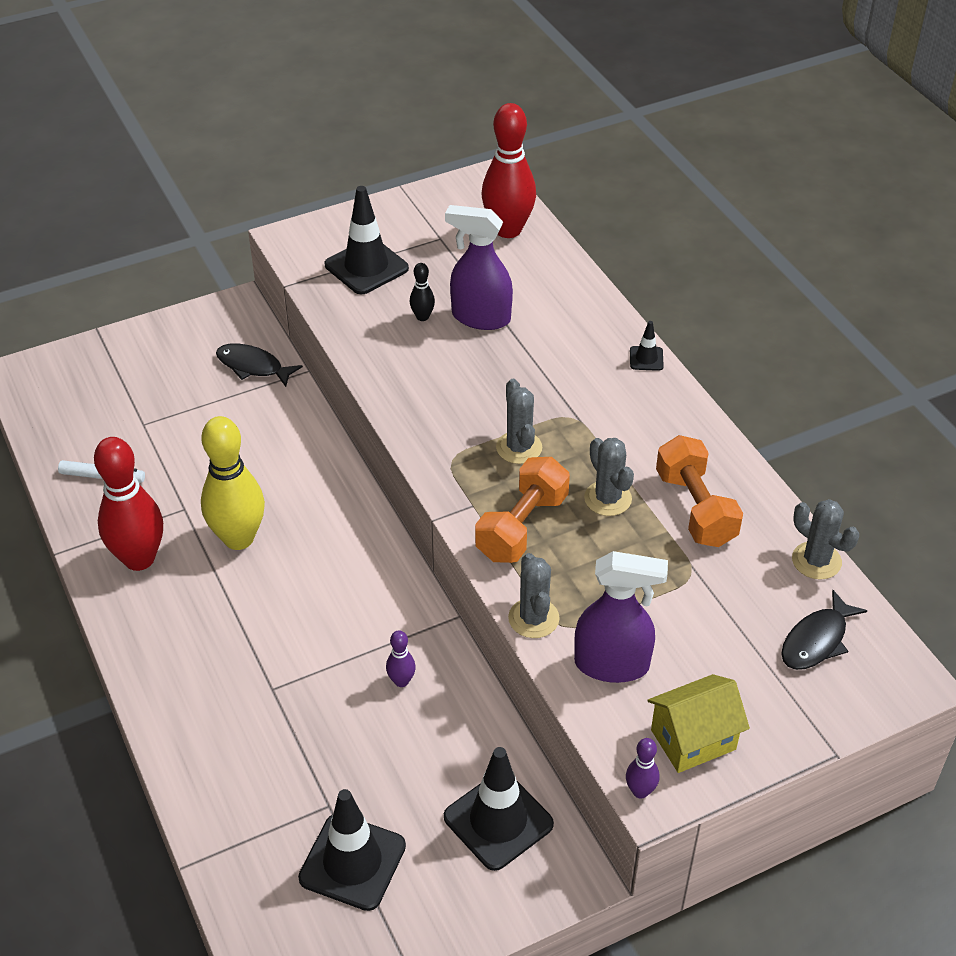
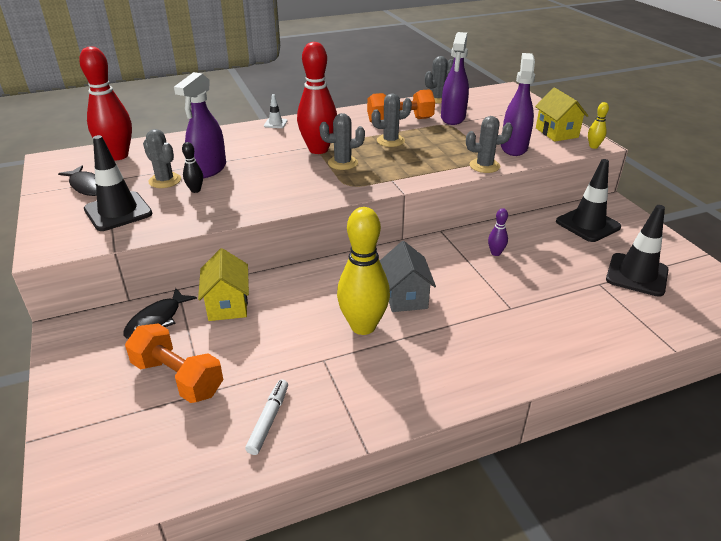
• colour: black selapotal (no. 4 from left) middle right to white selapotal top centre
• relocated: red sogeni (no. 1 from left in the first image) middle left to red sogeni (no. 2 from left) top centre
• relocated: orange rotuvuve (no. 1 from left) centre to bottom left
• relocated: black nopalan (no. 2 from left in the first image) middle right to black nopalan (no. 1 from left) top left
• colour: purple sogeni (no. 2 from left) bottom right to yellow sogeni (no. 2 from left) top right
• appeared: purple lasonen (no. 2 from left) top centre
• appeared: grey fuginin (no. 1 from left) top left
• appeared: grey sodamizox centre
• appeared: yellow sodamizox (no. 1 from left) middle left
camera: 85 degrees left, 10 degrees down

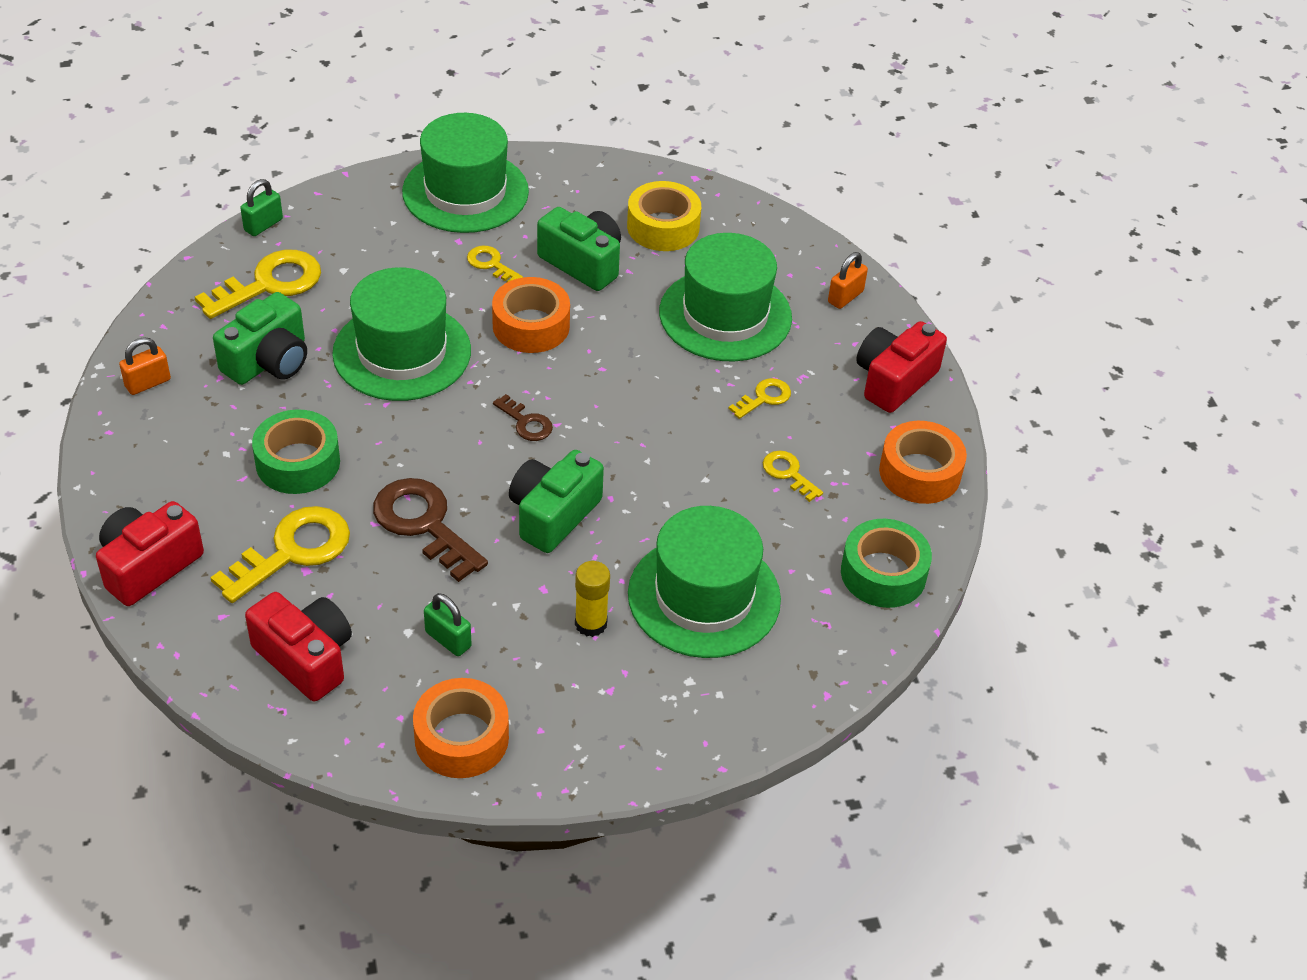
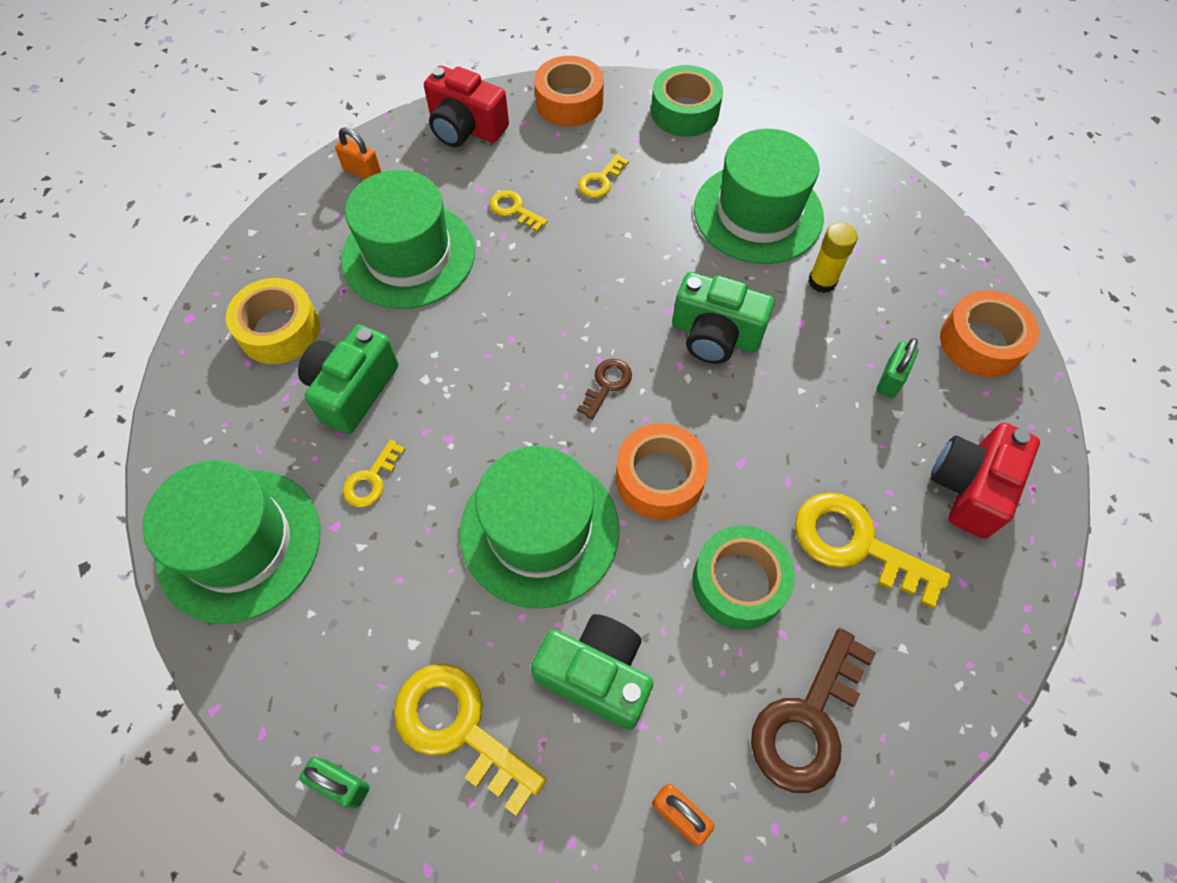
• relocated: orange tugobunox (no. 2 from left) top centre to centre
• relocated: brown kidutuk (no. 1 from left in the first image) middle left to brown kidutuk (no. 2 from left) bottom right
• missing: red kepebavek (no. 1 from left) middle left
camera: 100 degrees left, 15 degrees up

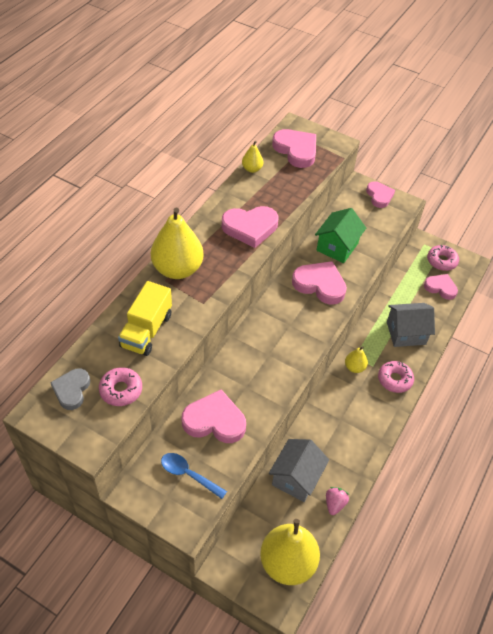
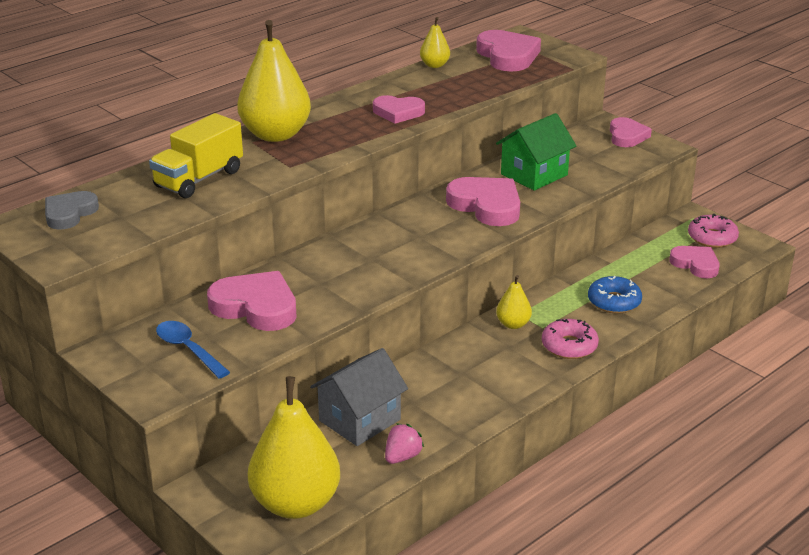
• size: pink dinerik (no. 2 from left) centre = top centre x0.65
• exchanged: grey sodamizox (no. 2 from left) middle right to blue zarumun middle right
• missing: pink zarumun (no. 1 from left) middle left
camera: 20 degrees right, 20 degrees down

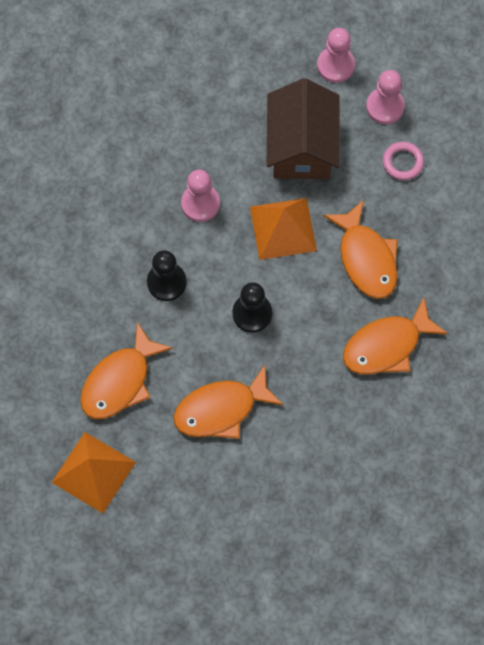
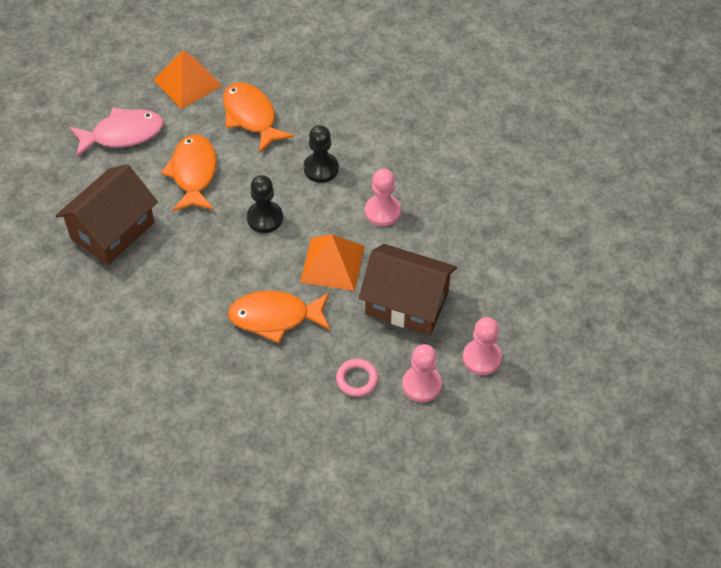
• missing: orange nopalan (no. 4 from left) middle right
• appeared: pink nopalan top left
• appeared: brown sodamizox (no. 1 from left) middle left
camera: 110 degrees right, 15 degrees down

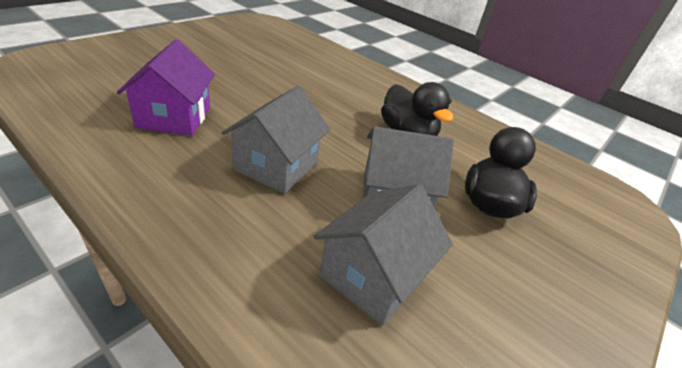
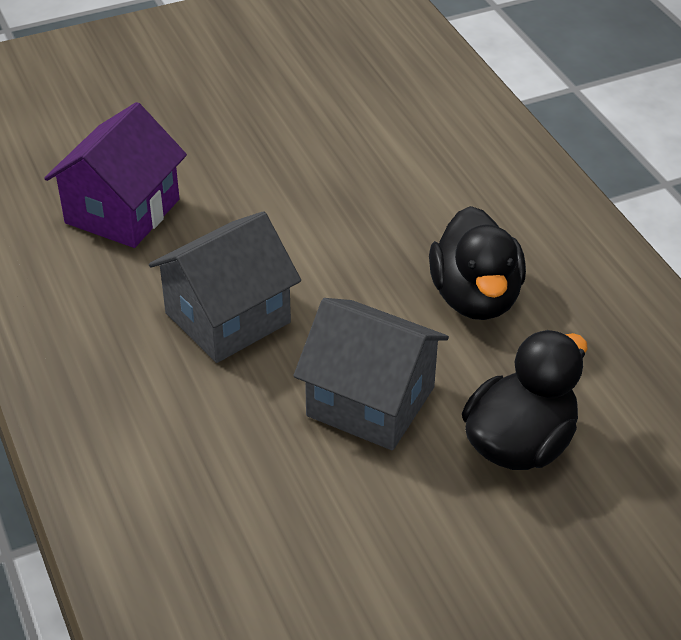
• missing: grey sodamizox (no. 2 from left) bottom centre
camera: 30 degrees right, 5 degrees up

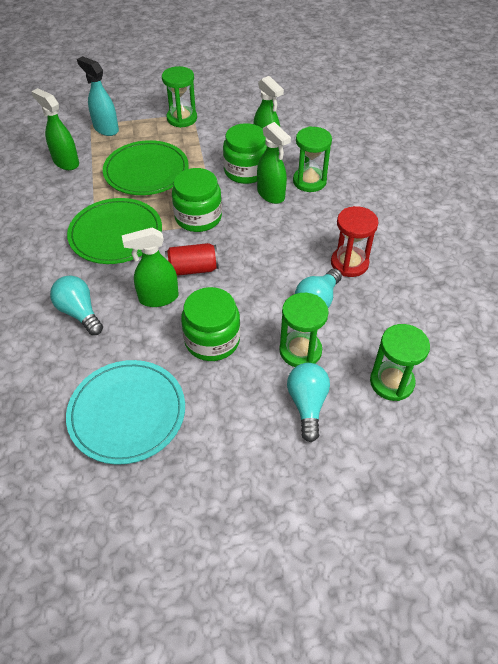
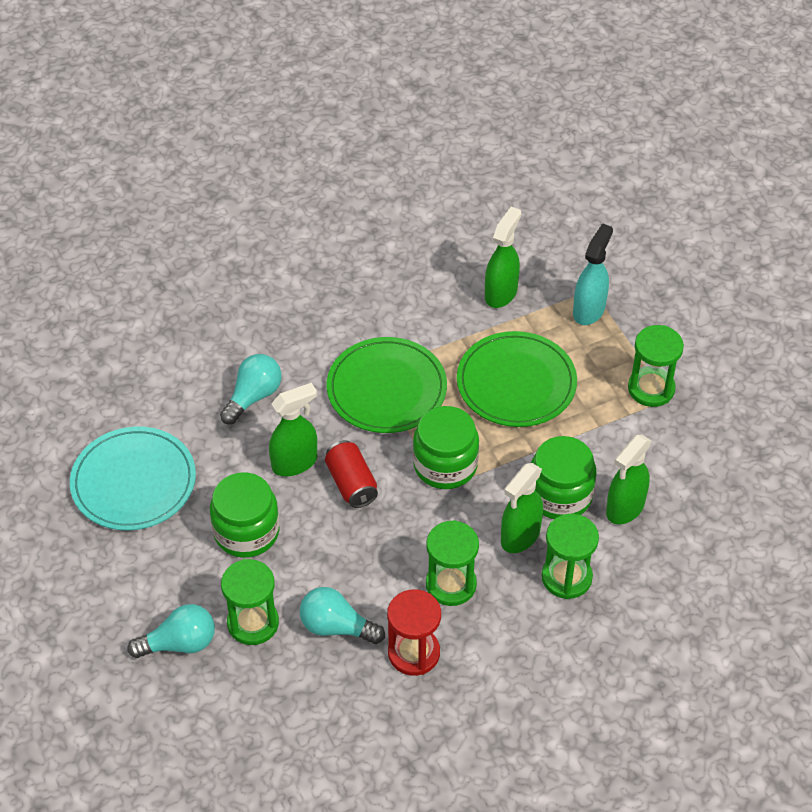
• spun: green lasonen (no. 2 from left in the first image) middle left = centre 90 degrees clockwise
• relocated: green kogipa (no. 4 from left in the first image) middle right to green kogipa (no. 2 from left) bottom centre
camera: 75 degrees right, 0 degrees up

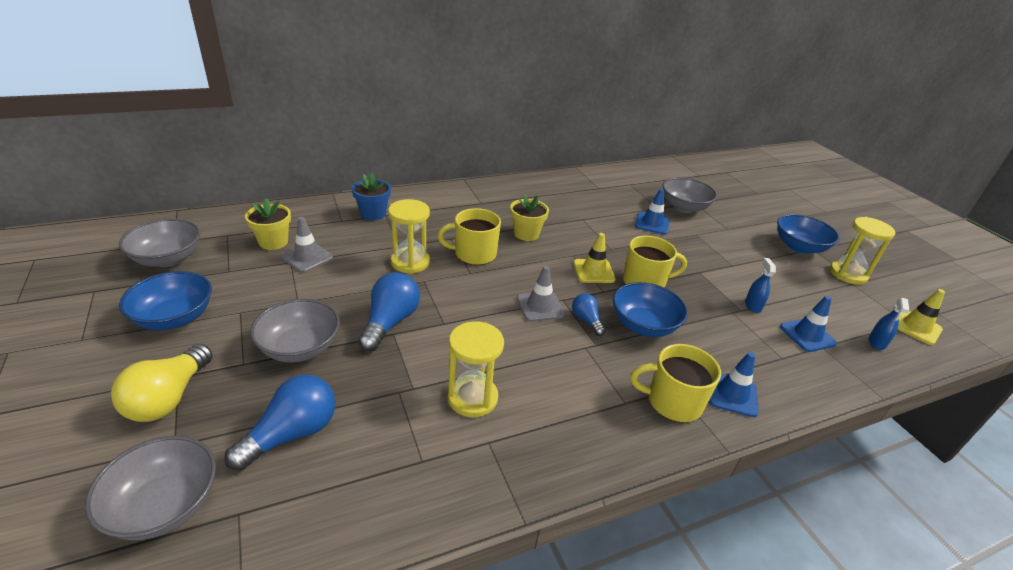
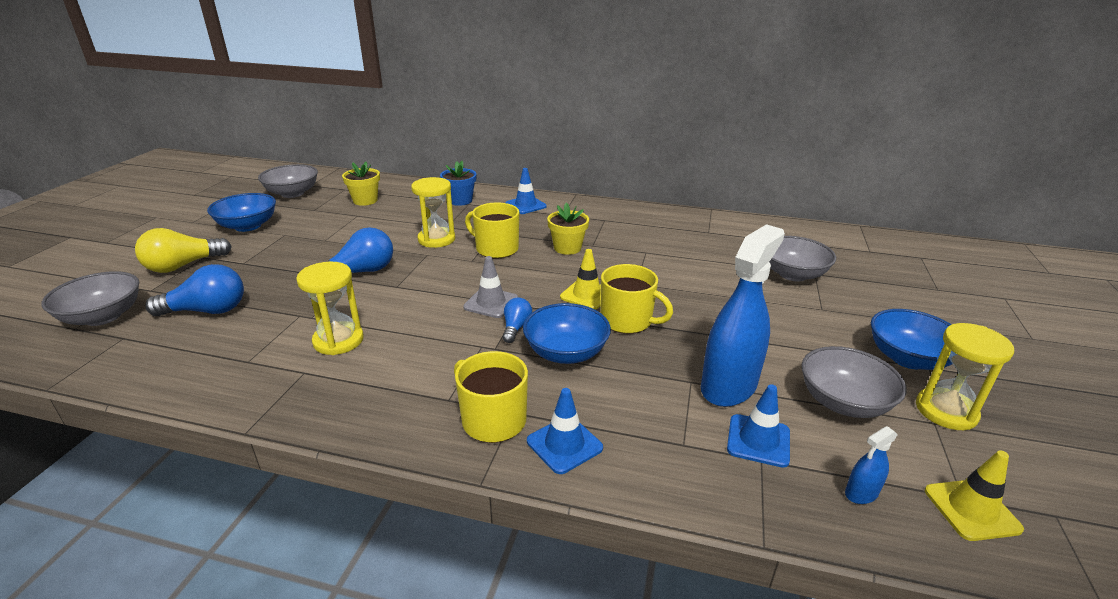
• relocated: blue selapotal (no. 1 from left) centre to top centre
• missing: grey selapotal (no. 1 from left) middle left
• size: blue lasonen (no. 1 from left) middle right = centre x2.37
• relocated: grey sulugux (no. 3 from left in the first image) middle left to grey sulugux (no. 4 from left) middle right
camera: 40 degrees right, 5 degrees down

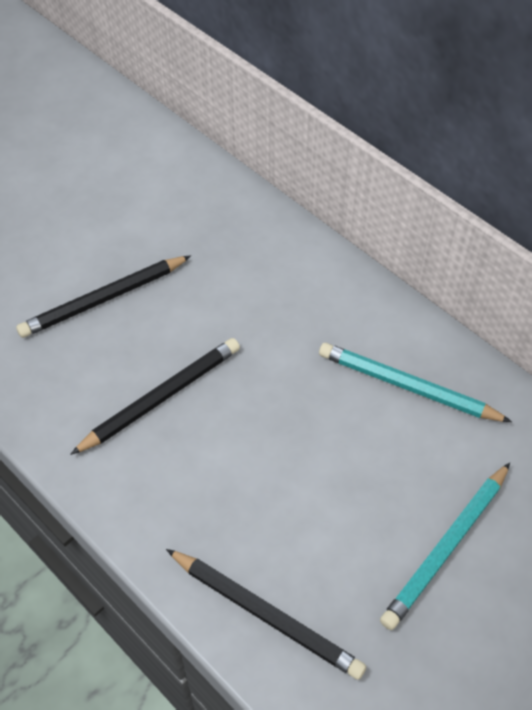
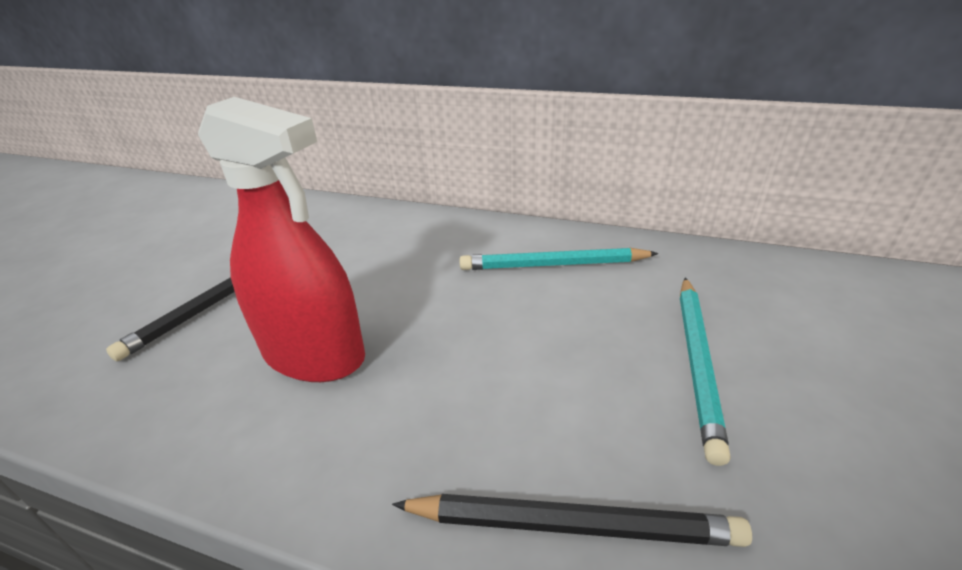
• exchanged: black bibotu (no. 2 from left) middle left to red lasonen middle left
camera: 25 degrees left, 20 degrees down

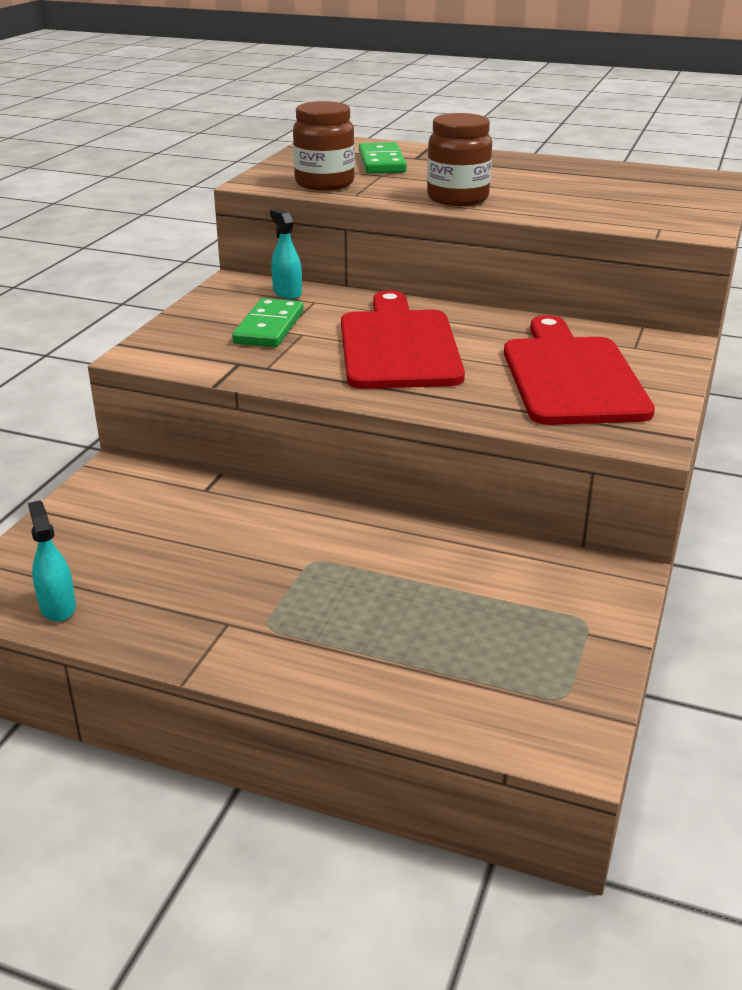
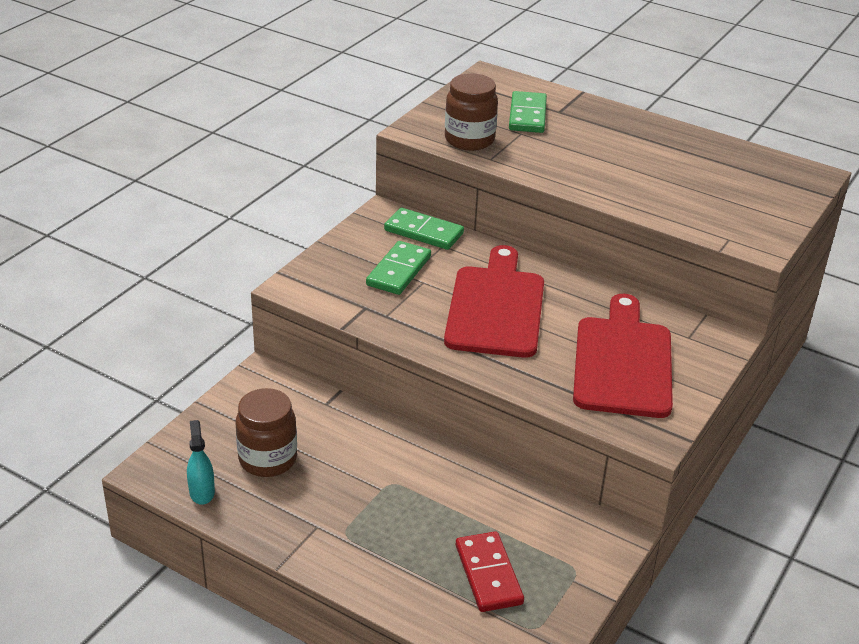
• relocated: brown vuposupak (no. 2 from left in the first image) top centre to brown vuposupak (no. 1 from left) bottom left
• exchanged: turquoise lasonen (no. 2 from left) top centre to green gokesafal (no. 2 from left) centre
• appeared: red gokesafal bottom centre
camera: 10 degrees right, 5 degrees up

